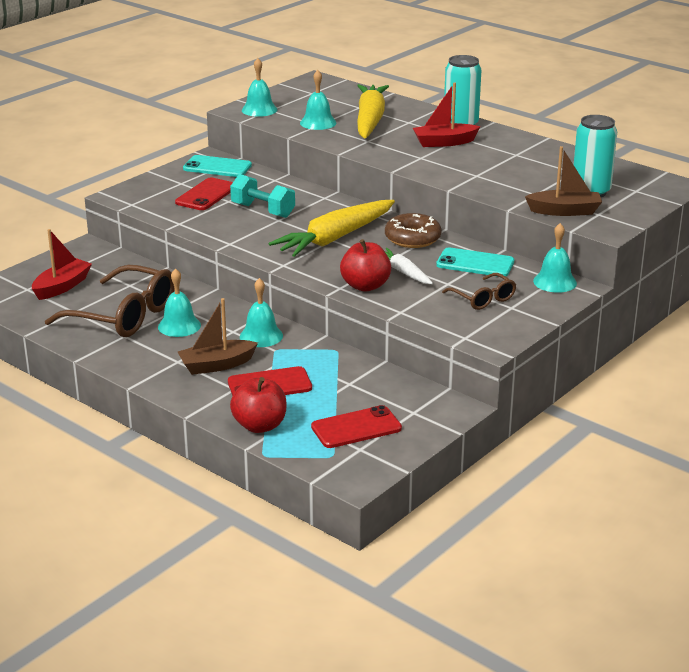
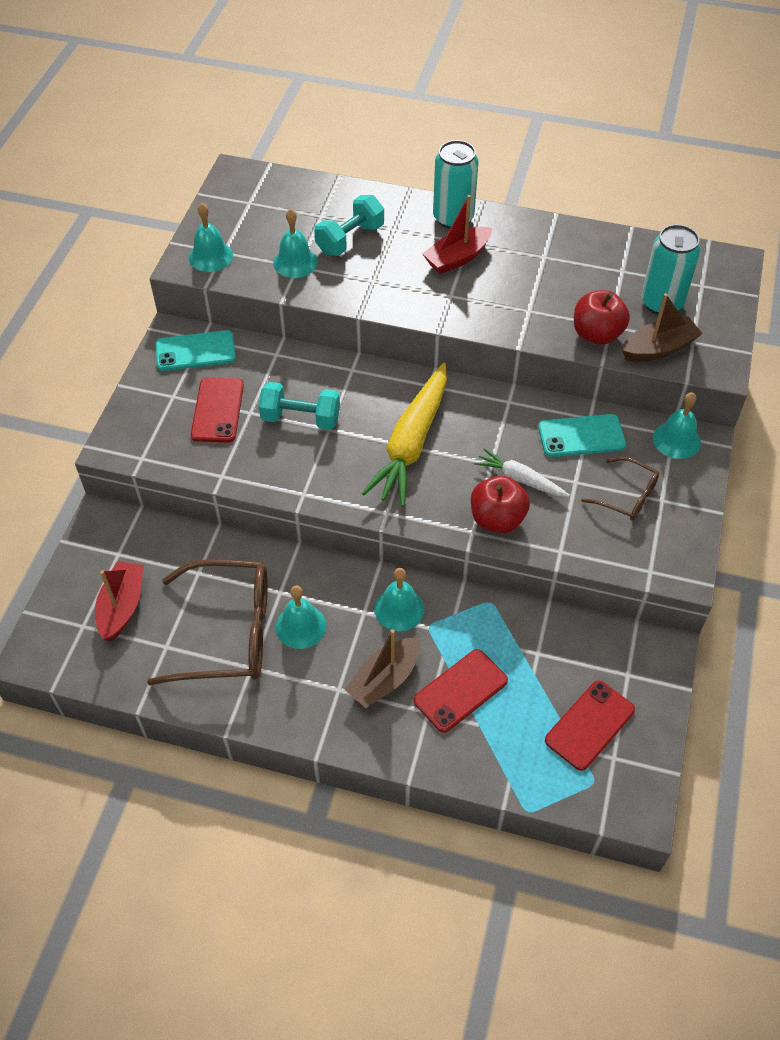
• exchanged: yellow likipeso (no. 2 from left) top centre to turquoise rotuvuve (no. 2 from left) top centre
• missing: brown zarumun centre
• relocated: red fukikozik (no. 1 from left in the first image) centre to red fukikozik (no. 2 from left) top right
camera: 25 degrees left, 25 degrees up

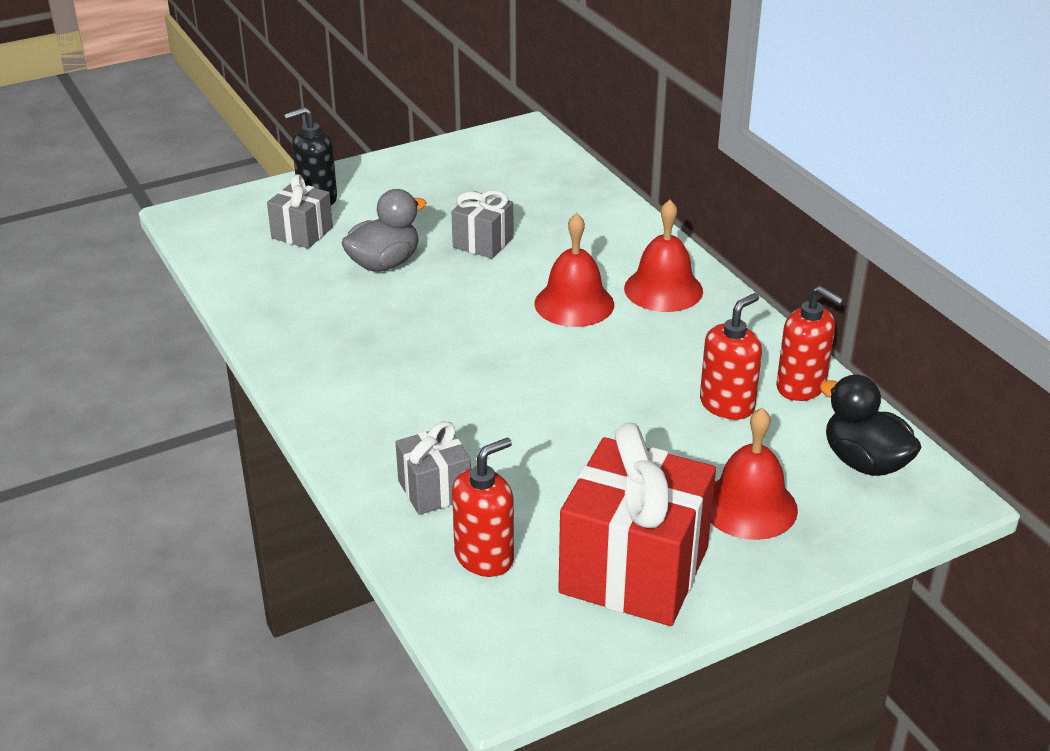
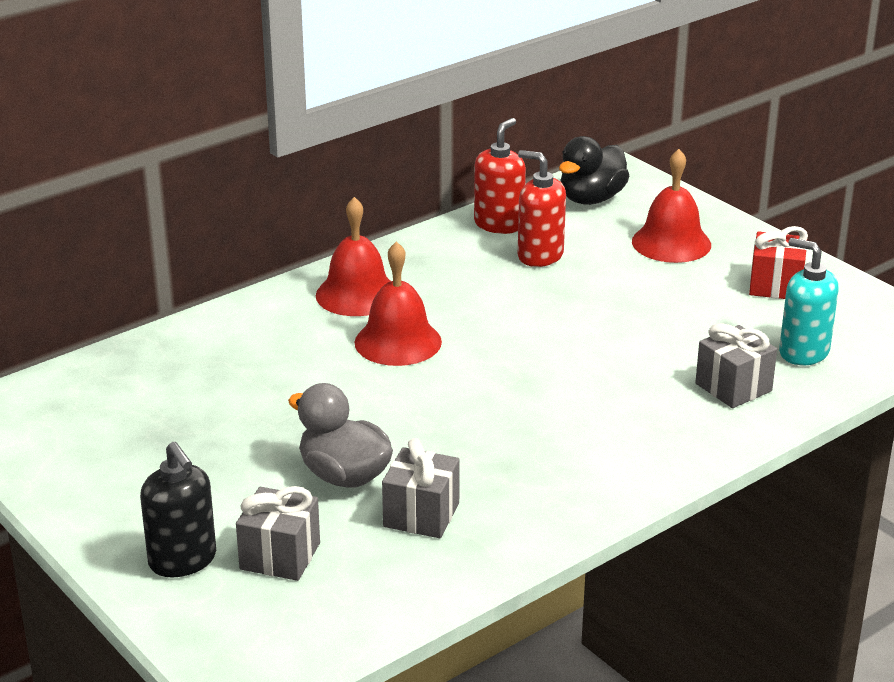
• relocated: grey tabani (no. 3 from left in the first image) top centre to grey tabani (no. 2 from left) bottom centre
• size: red tabani bottom centre = middle right x0.51
• colour: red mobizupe (no. 1 from left) bottom centre to turquoise mobizupe middle right
camera: 100 degrees left, 5 degrees down

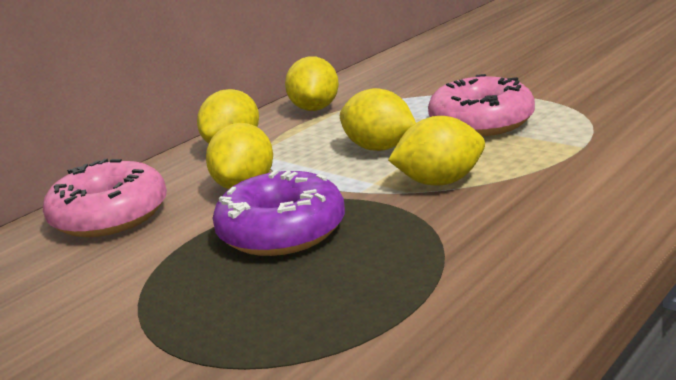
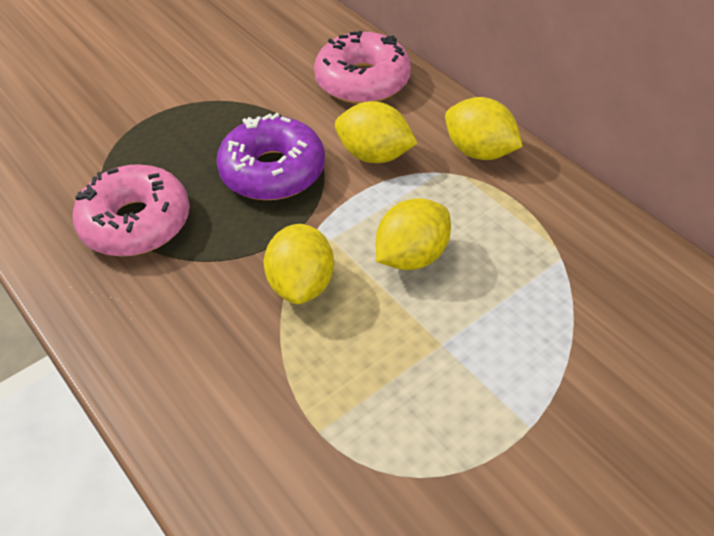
• missing: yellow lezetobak (no. 3 from left) top centre
• relocated: pink zarumun (no. 2 from left in the first image) top right to pink zarumun (no. 1 from left) middle left
camera: 100 degrees right, 25 degrees up

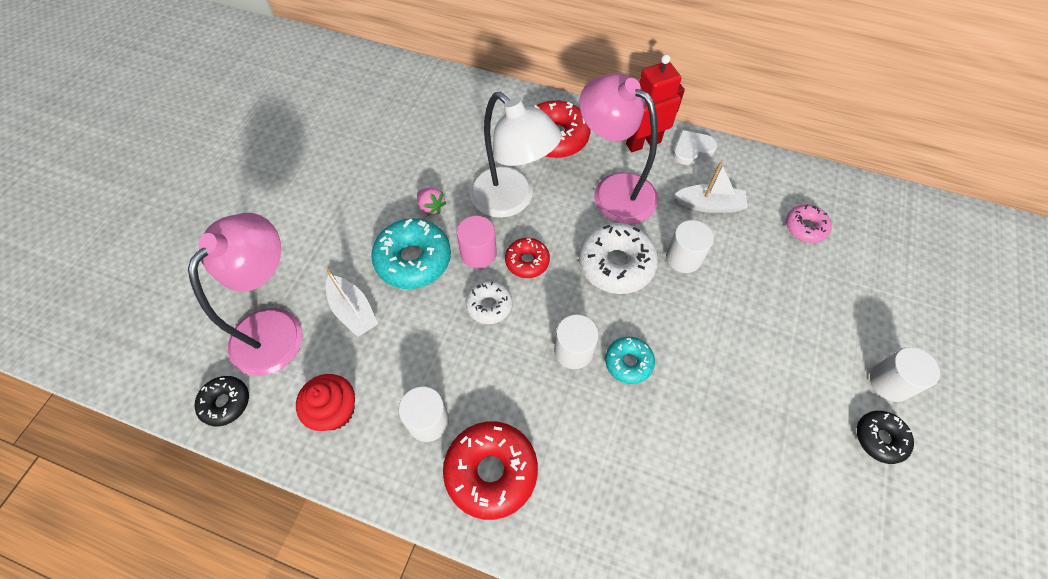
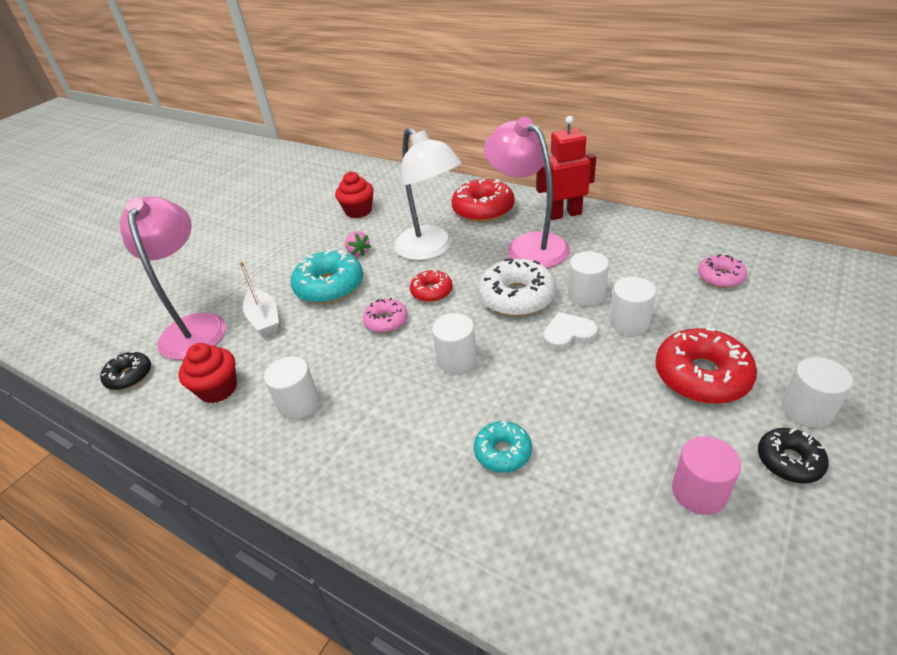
• relocated: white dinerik top centre to centre
• missing: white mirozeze (no. 2 from left) top right
• spun: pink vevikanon (no. 1 from left) middle left = middle left 45 degrees counterclockwise
• relocated: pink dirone centre to bottom right
• colour: white zarumun (no. 1 from left) centre to pink zarumun (no. 1 from left) centre
• relocated: turquoise zarumun (no. 2 from left) centre to bottom centre
• relocated: red zarumun (no. 1 from left in the first image) bottom centre to red zarumun (no. 3 from left) middle right
• appeared: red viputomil (no. 2 from left) top centre
• appeared: white dirone (no. 4 from left) middle right
camera: 15 degrees right, 20 degrees down

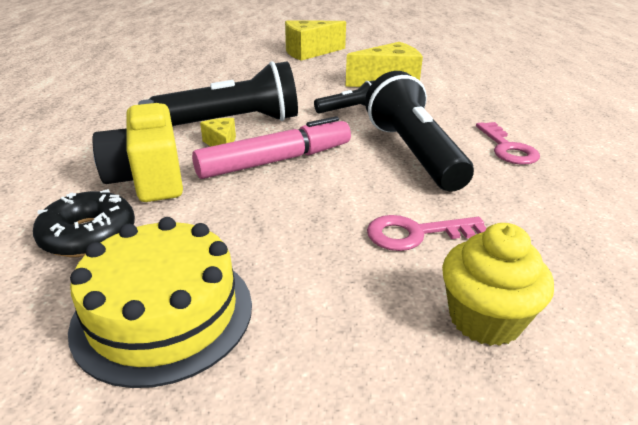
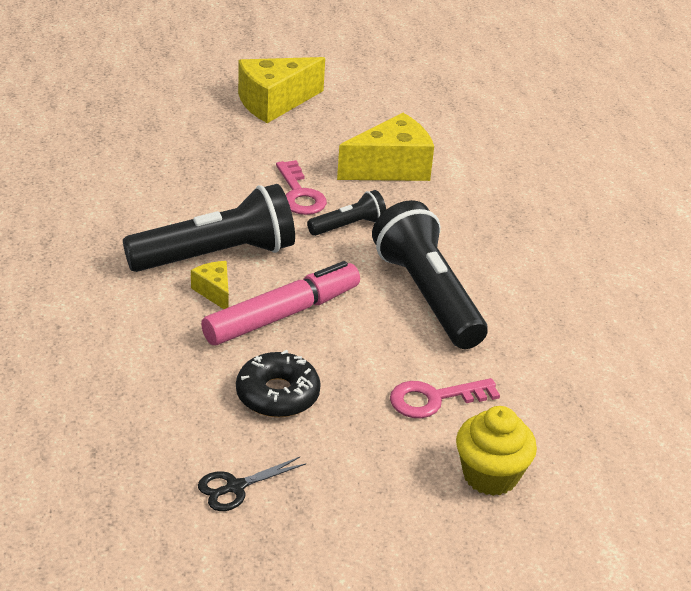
• missing: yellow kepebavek middle left
• relocated: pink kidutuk (no. 2 from left in the first image) middle right to pink kidutuk (no. 1 from left) top centre
• relocated: black zarumun middle left to centre
• exchanged: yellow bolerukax bottom left to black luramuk bottom centre
camera: 10 degrees left, 5 degrees up

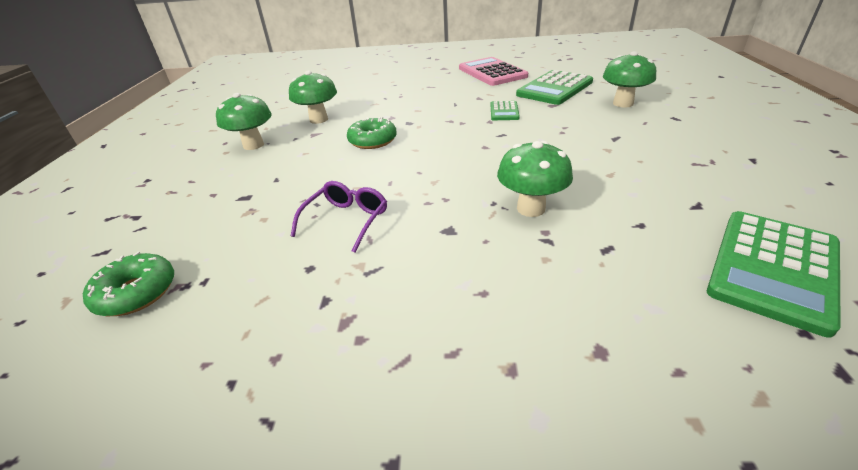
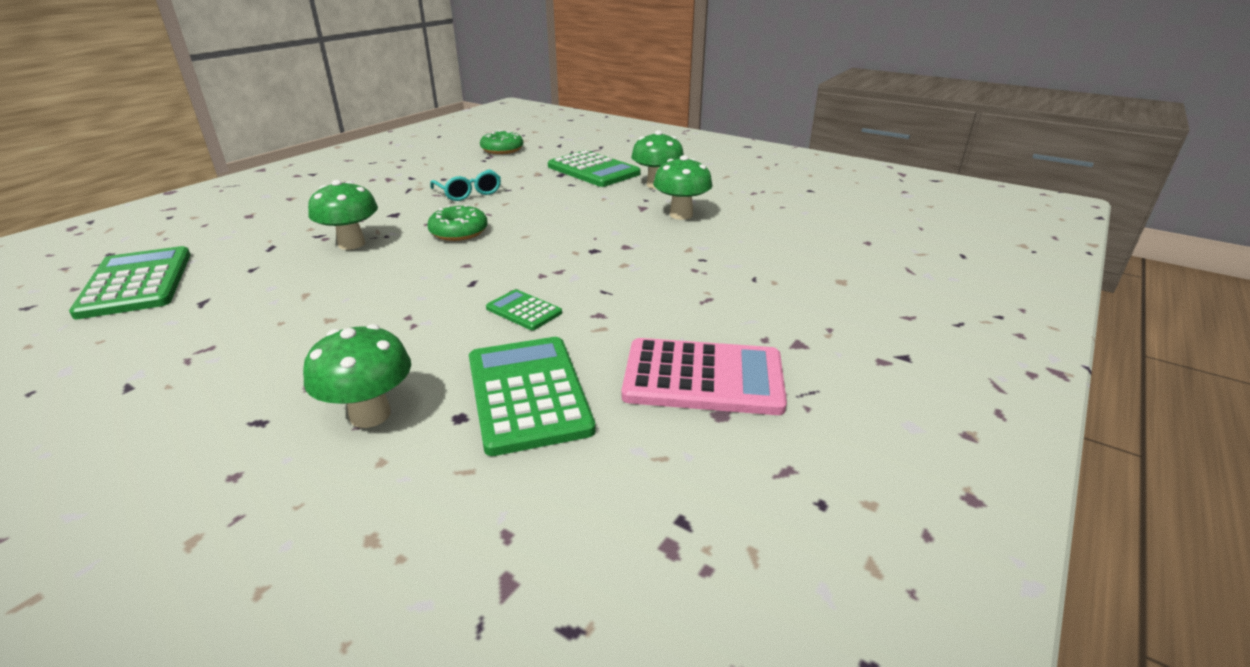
• relocated: green zarumun (no. 2 from left in the first image) top centre to green zarumun (no. 1 from left) centre
• colour: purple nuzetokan centre to turquoise nuzetokan top centre
• appeared: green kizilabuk (no. 4 from left) top centre
camera: 120 degrees right, 5 degrees down

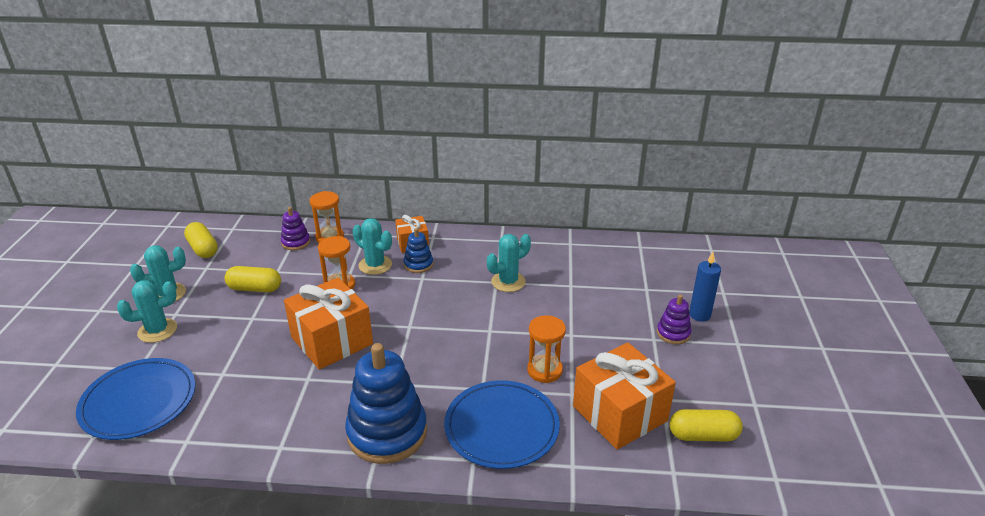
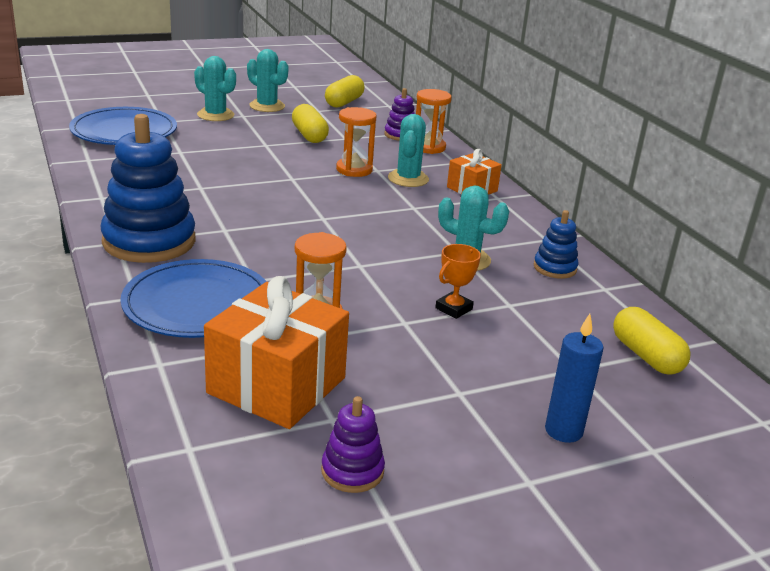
• relocated: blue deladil (no. 2 from left) centre to middle right
• missing: orange tabani (no. 1 from left) middle left
• relocated: purple deladil (no. 2 from left in the first image) middle right to purple deladil (no. 1 from left) bottom centre
• relocated: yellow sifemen (no. 3 from left) bottom right to middle right
• appeared: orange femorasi centre
camera: 60 degrees right, 5 degrees down

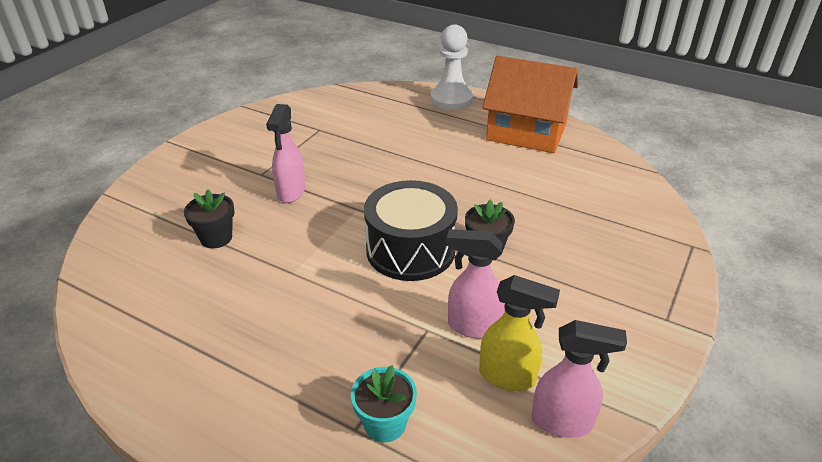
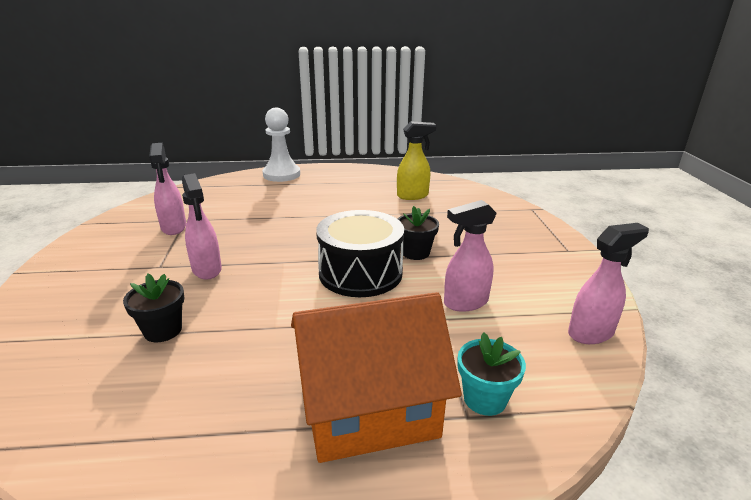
• relocated: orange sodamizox top centre to bottom centre
• relocated: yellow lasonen bottom centre to top centre
• appeared: pink lasonen (no. 1 from left) middle left
camera: 35 degrees left, 10 degrees down

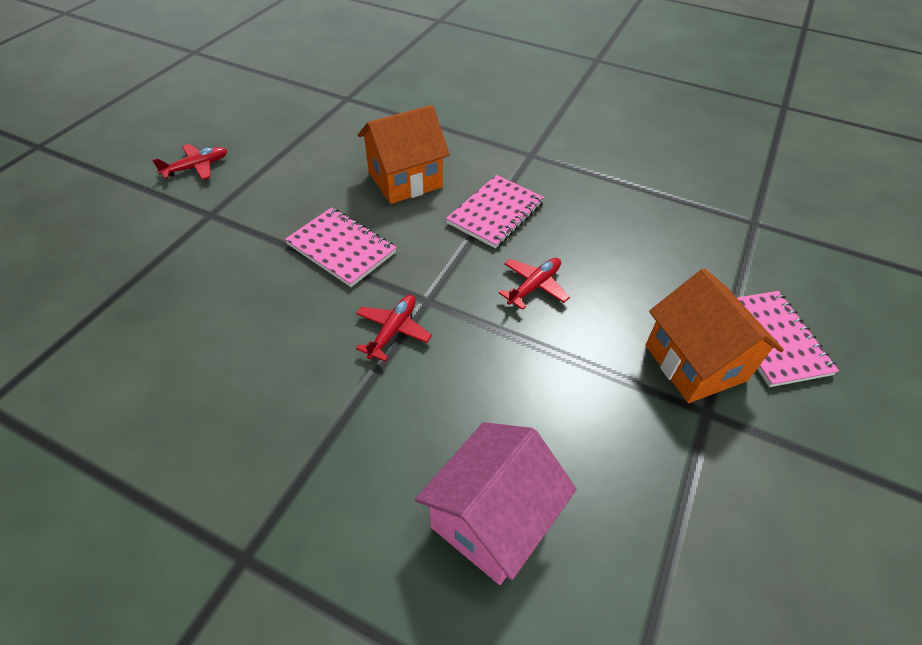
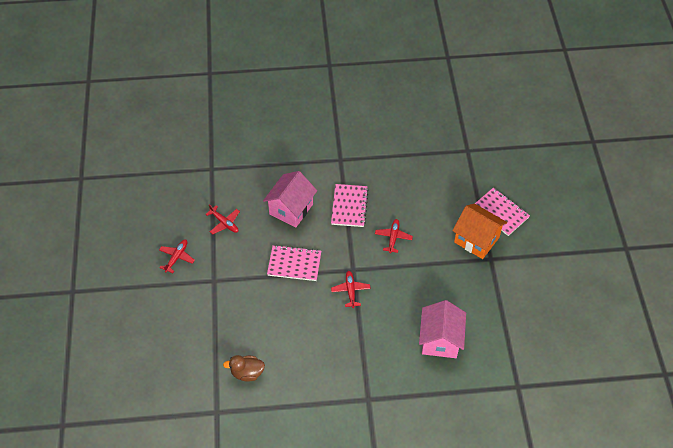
• colour: orange sodamizox (no. 1 from left) top centre to pink sodamizox (no. 1 from left) centre
• appeared: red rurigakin (no. 2 from left) middle left
• appeared: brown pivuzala bottom centre
camera: 30 degrees left, 5 degrees up

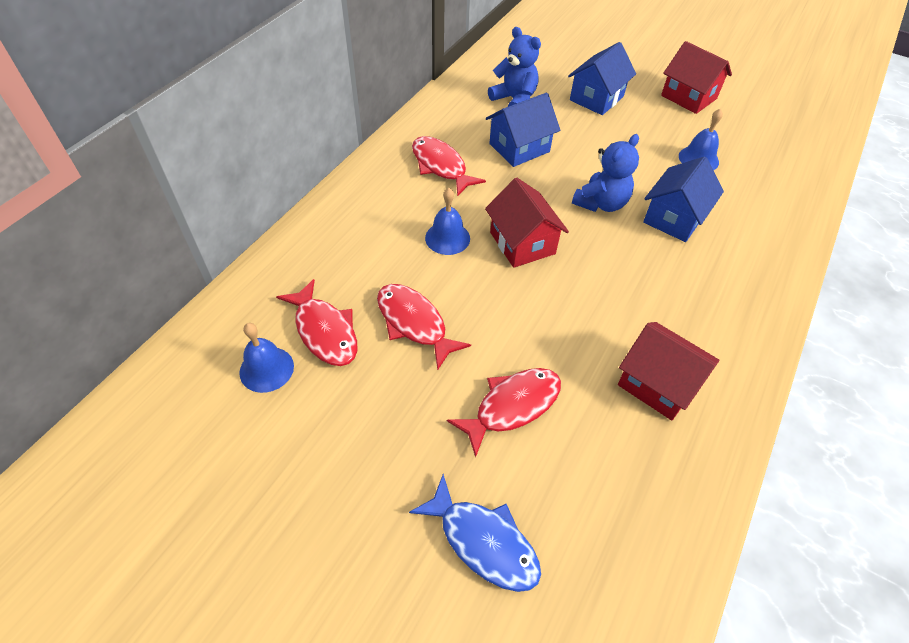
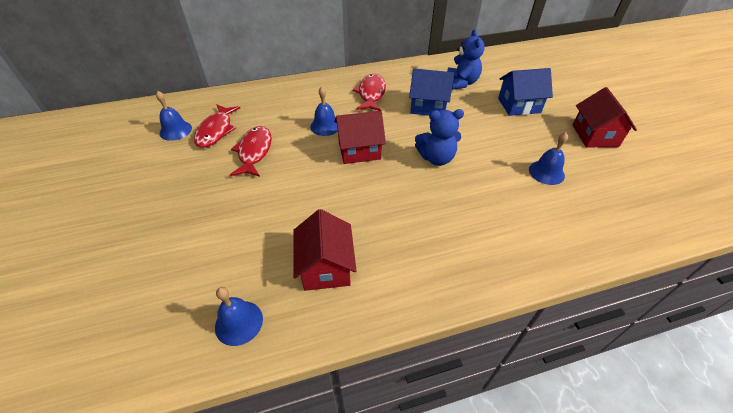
• missing: blue sodamizox (no. 3 from left) top right
• spun: red sodamizox (no. 1 from left in the first image) centre = top centre 60 degrees clockwise
• missing: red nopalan (no. 4 from left) centre
• missing: blue nopalan bottom centre
• appeared: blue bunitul (no. 2 from left) bottom left
camera: 45 degrees right, 5 degrees down

